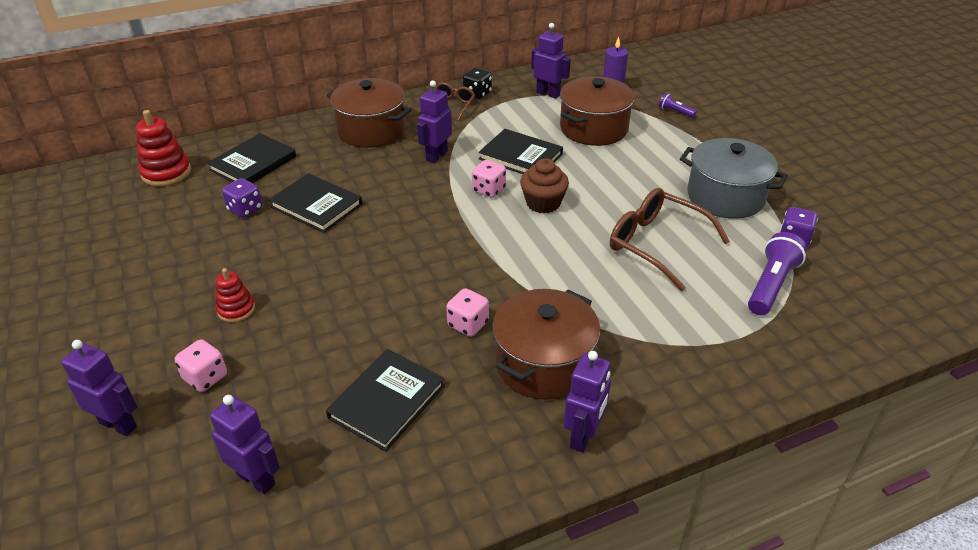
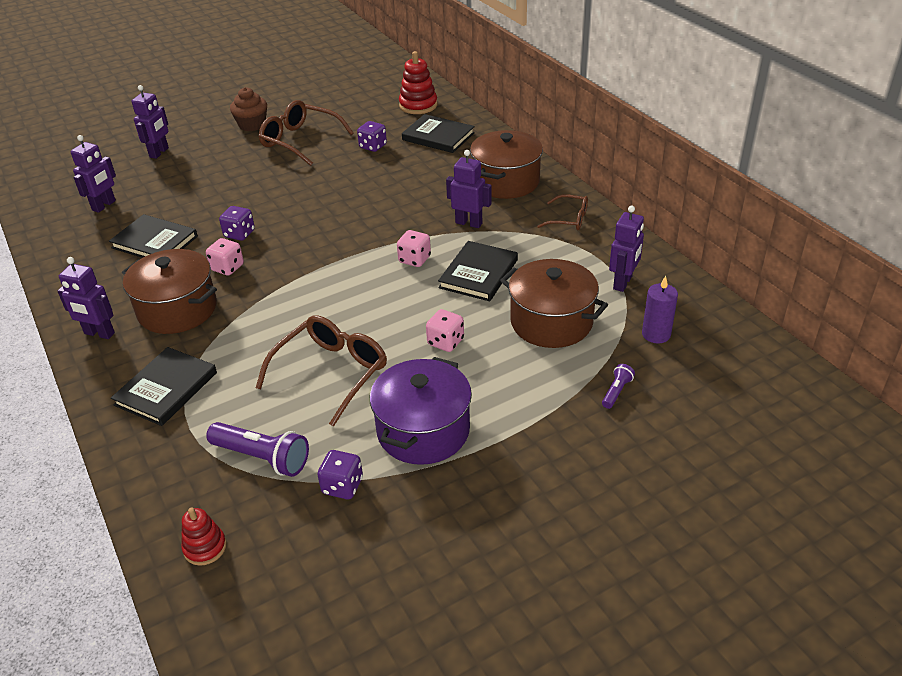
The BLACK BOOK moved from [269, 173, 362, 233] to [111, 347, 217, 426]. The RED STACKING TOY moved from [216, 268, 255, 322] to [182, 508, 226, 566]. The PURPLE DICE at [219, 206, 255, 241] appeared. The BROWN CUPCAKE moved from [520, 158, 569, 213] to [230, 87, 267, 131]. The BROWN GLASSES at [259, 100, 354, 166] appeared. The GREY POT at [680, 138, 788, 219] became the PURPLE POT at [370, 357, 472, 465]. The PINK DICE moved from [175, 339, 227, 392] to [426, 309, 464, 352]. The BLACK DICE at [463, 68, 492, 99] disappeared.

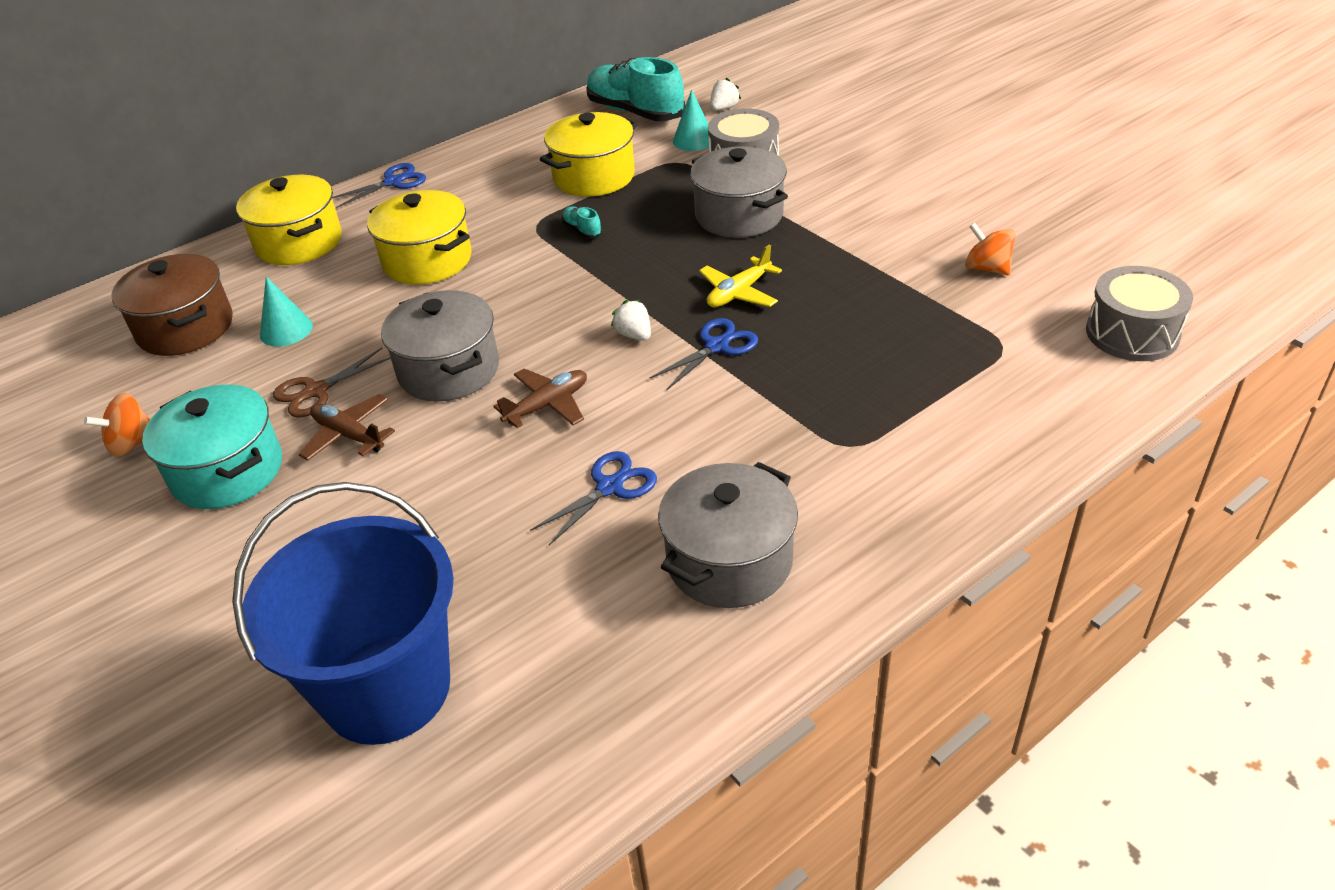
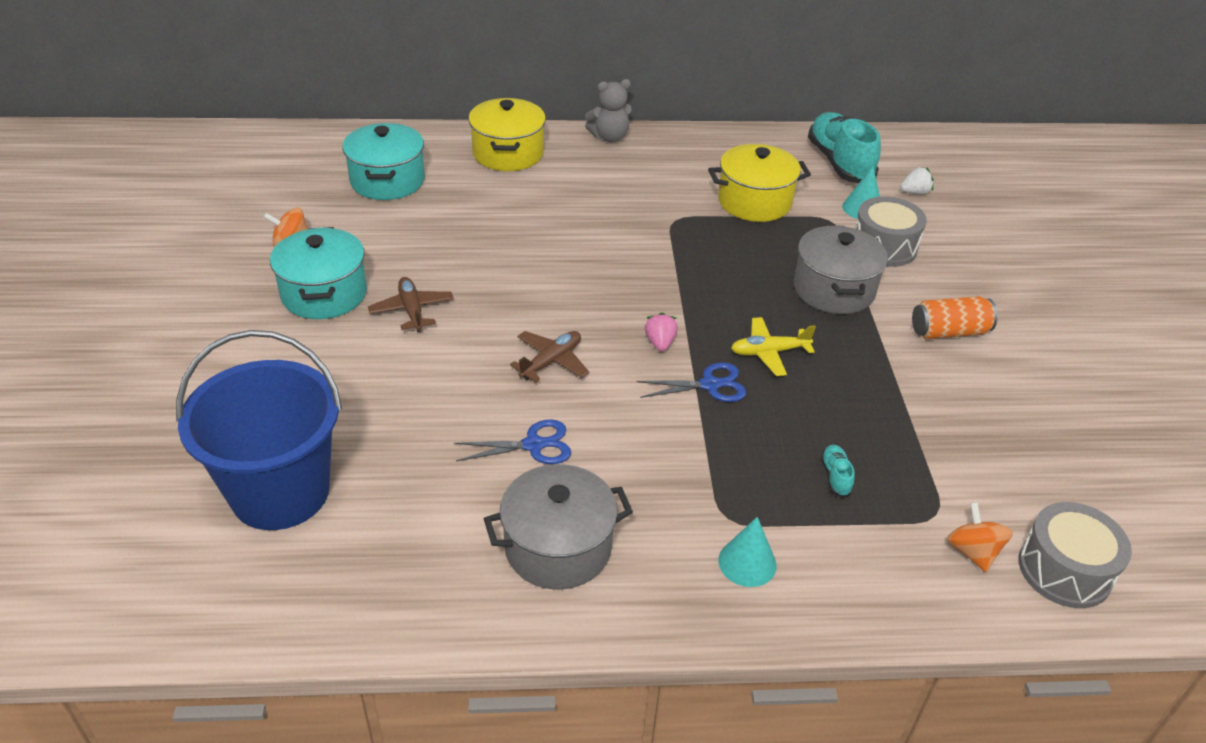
The BROWN POT at [112, 254, 233, 356] became the TURQUOISE POT at [342, 123, 425, 200]. The BROWN PLANE at [494, 368, 587, 428] turned 45 degrees counterclockwise. The BLUE SCISSORS at [332, 163, 426, 208] was replaced by the GREY TEDDY BEAR at [585, 79, 632, 142]. The WHITE STRAWBERRY at [611, 300, 651, 341] became the PINK STRAWBERRY at [645, 312, 678, 351]. The TURQUOISE CONE moved from [260, 276, 313, 347] to [718, 517, 777, 587]. The TURQUOISE SHOE moved from [562, 206, 602, 239] to [821, 445, 855, 498]. The ORANGE CAN at [912, 296, 998, 339] appeared. The ORANGE SPINNING TOP moved from [965, 223, 1016, 275] to [947, 502, 1013, 572]. The BROWN SCISSORS at [273, 348, 391, 418] disappeared. The YELLOW POT at [367, 190, 472, 285] disappeared. The GREY POT at [381, 290, 499, 402] disappeared.

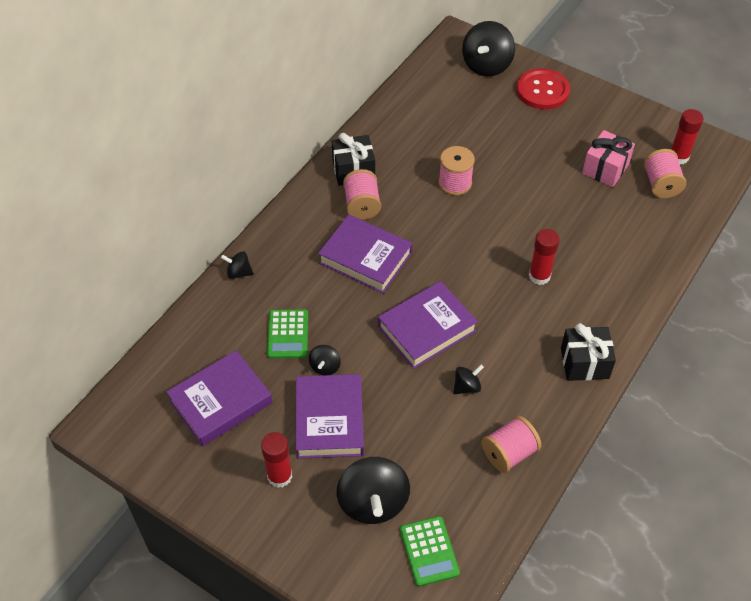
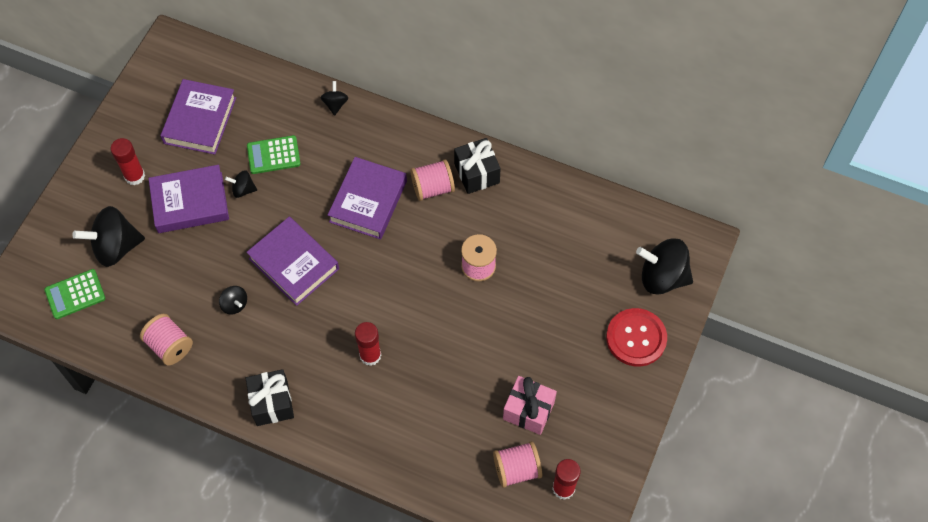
The PURPLE BOOK at [166, 350, 273, 446] turned 60 degrees clockwise.

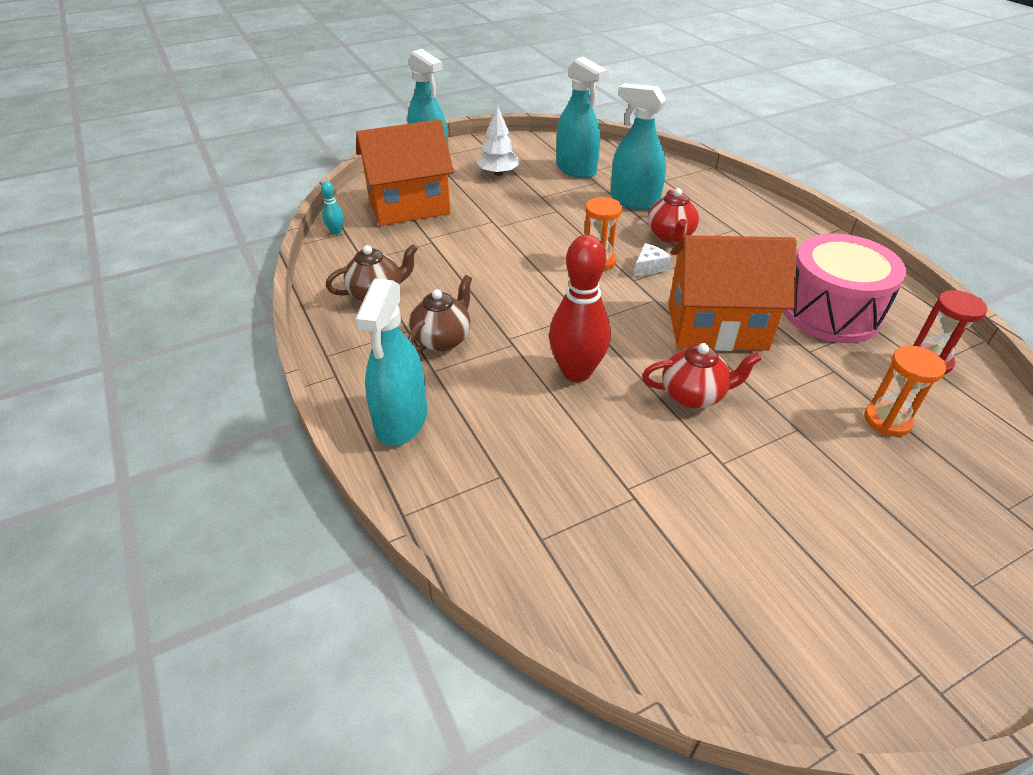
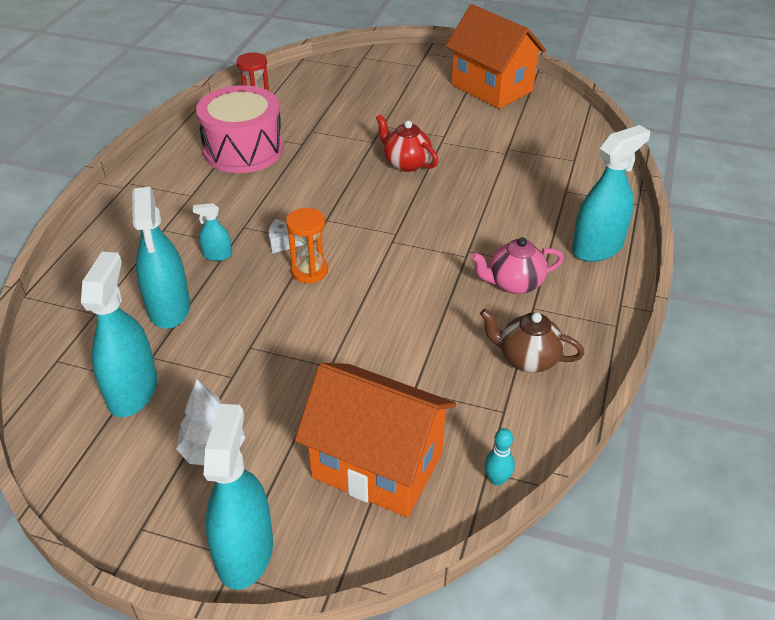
The RED TEAPOT at [648, 188, 699, 243] was replaced by the TURQUOISE SPRAY BOTTLE at [193, 203, 232, 261]. The ORANGE HOUSE moved from [668, 235, 796, 351] to [446, 4, 546, 109]. The BROWN TEAPOT at [408, 275, 472, 353] became the PINK TEAPOT at [471, 237, 564, 294]. The RED BOWLING PIN at [549, 235, 611, 382] disappeared. The ORANGE HOURGLASS at [864, 346, 946, 437] disappeared.

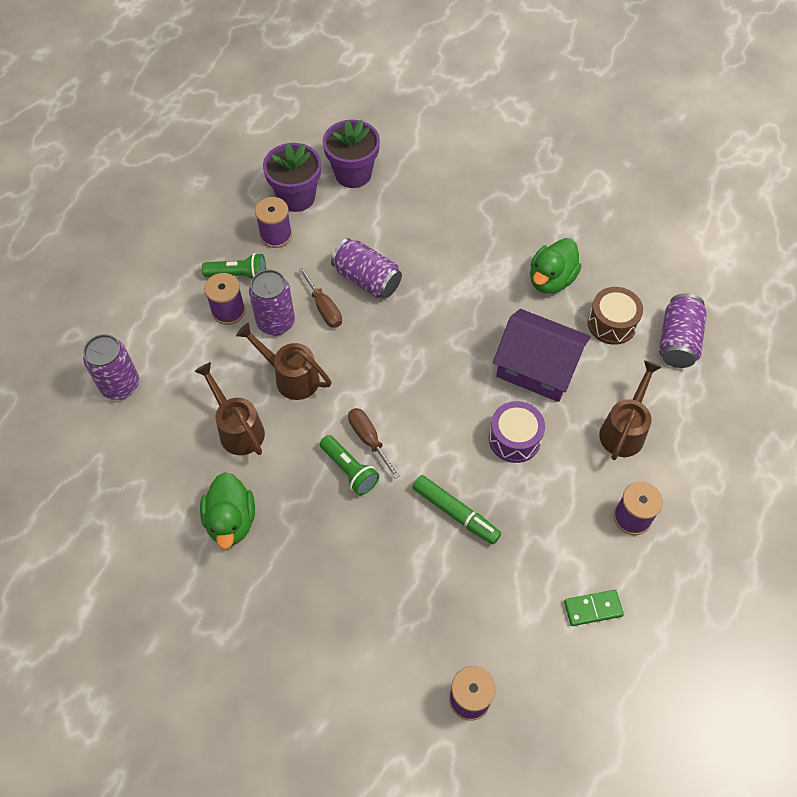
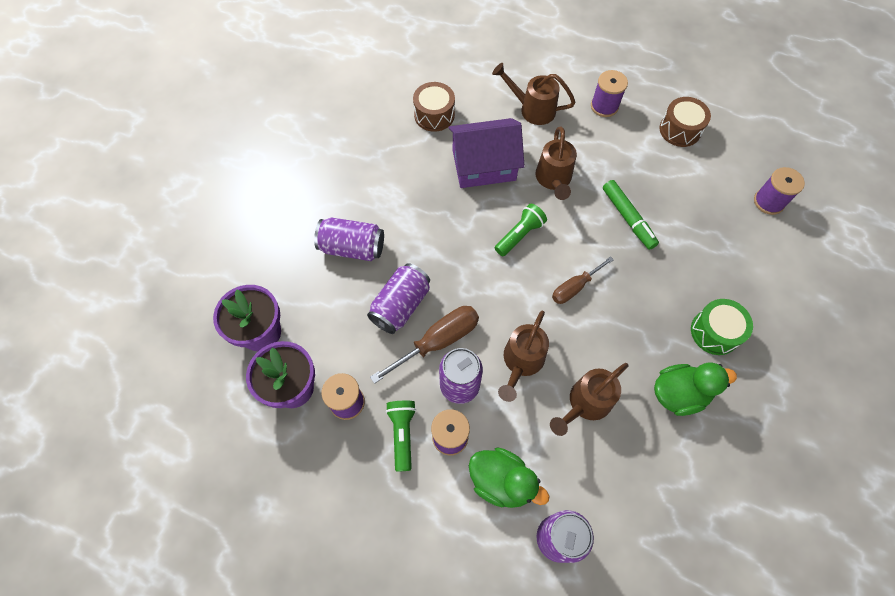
The PURPLE CAN moved from [659, 293, 707, 368] to [314, 217, 384, 261]. The BROWN SCREWDRIVER at [299, 267, 342, 328] changed to 1.53 times the size. The PURPLE HOUSE at [493, 309, 591, 402] turned 60 degrees clockwise. The GREEN DUCK moved from [530, 238, 582, 294] to [469, 447, 549, 508]. The GREEN FLASHLIGHT moved from [320, 435, 379, 495] to [495, 204, 547, 256]. The PURPLE DRUM at [489, 401, 545, 463] was replaced by the BROWN WATERING CAN at [535, 127, 577, 200]. The GREEN MARKER at [412, 475, 501, 545] turned 120 degrees clockwise. The GREEN DOMINO at [564, 590, 624, 626] was replaced by the BROWN DRUM at [659, 97, 711, 147]. The GREEN DRUM at [691, 299, 753, 355] appeared.

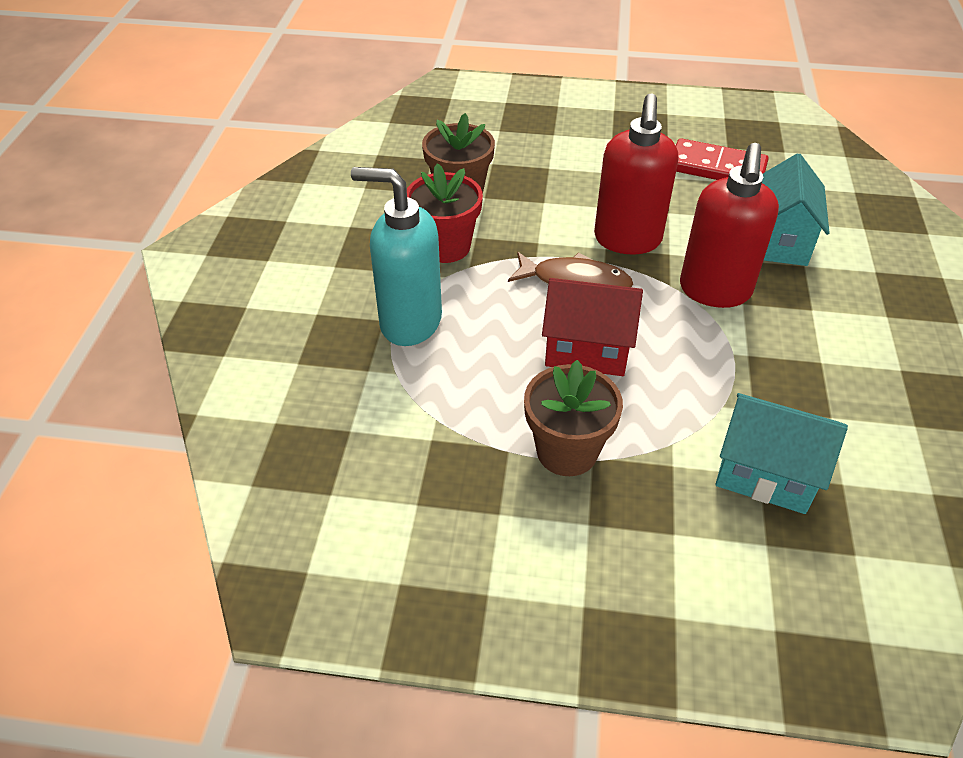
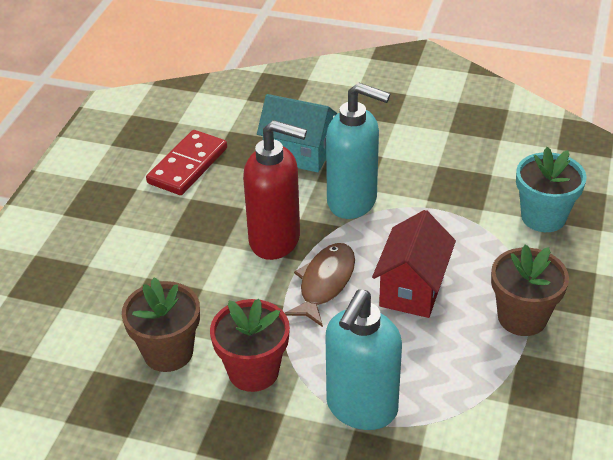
The RED SOAP DISPENSER at [680, 143, 779, 308] became the TURQUOISE SOAP DISPENSER at [326, 83, 390, 219]. The TURQUOISE HOUSE at [715, 393, 848, 514] was replaced by the TURQUOISE FLOWER POT at [516, 147, 587, 232].

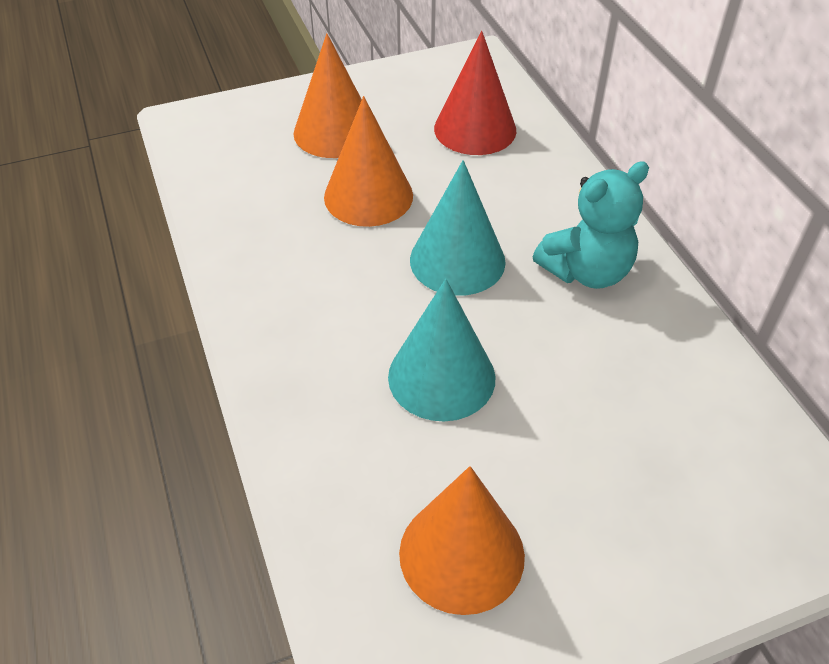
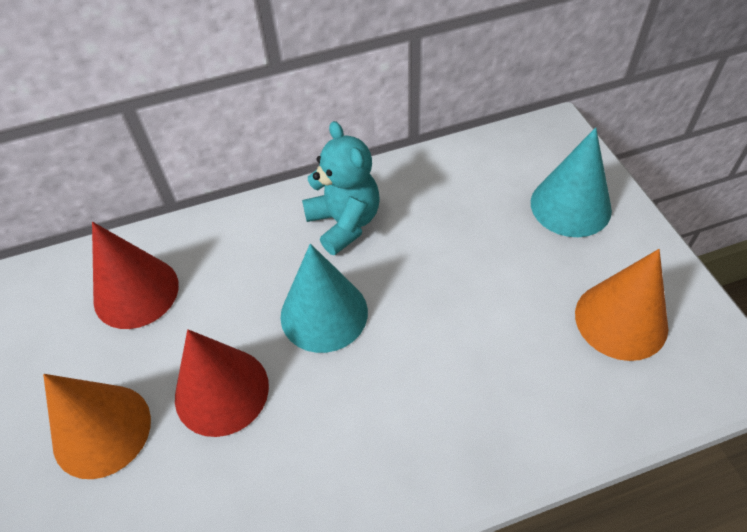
The ORANGE CONE at [324, 96, 413, 227] became the RED CONE at [175, 329, 269, 437]. The TURQUOISE CONE moved from [388, 279, 495, 421] to [531, 127, 612, 237].

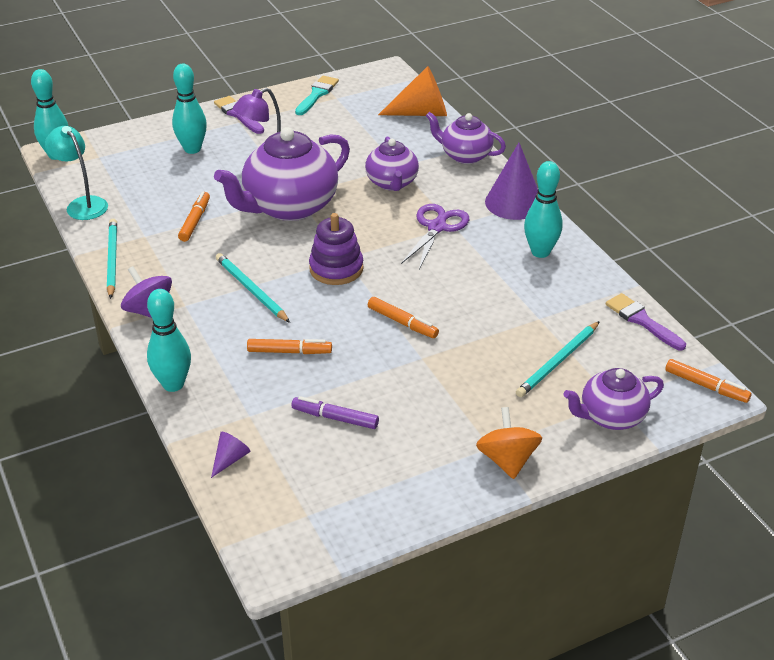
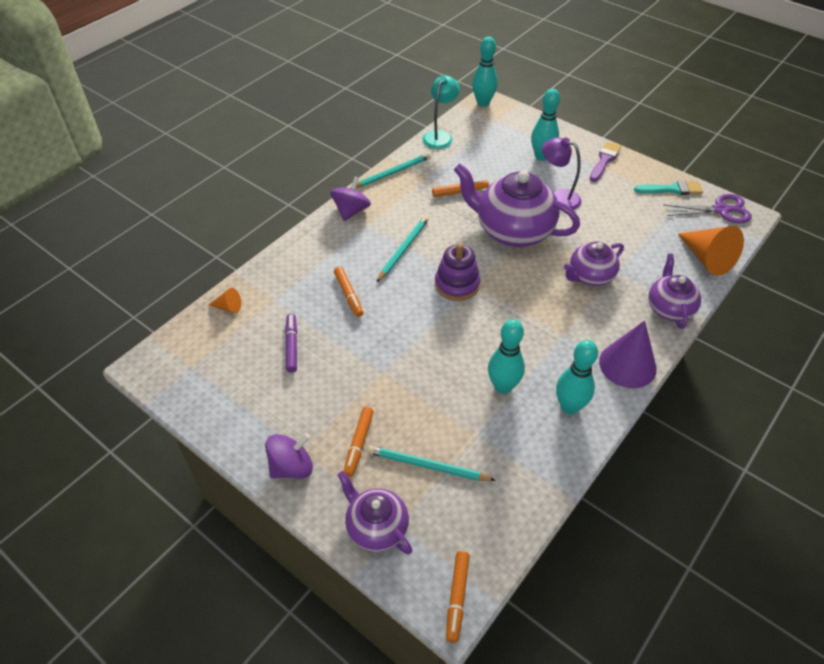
The PURPLE CONE at [211, 432, 250, 478] became the ORANGE CONE at [209, 288, 241, 313]. The ORANGE SPINNING TOP at [476, 407, 542, 479] became the PURPLE SPINNING TOP at [265, 433, 313, 479]. The ORANGE MARKER moved from [368, 297, 439, 338] to [344, 407, 374, 477]. The TURQUOISE BOWLING PIN moved from [147, 289, 191, 392] to [488, 319, 525, 394]. The PURPLE SCISSORS moved from [401, 204, 469, 269] to [664, 194, 752, 223]. The PURPLE BRUSH at [606, 293, 686, 350] disappeared.

